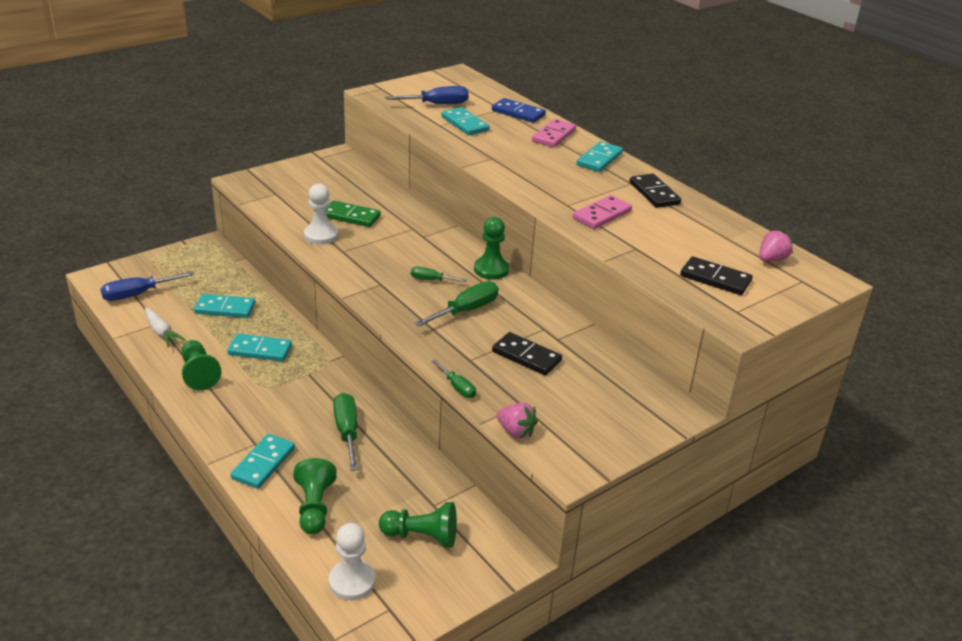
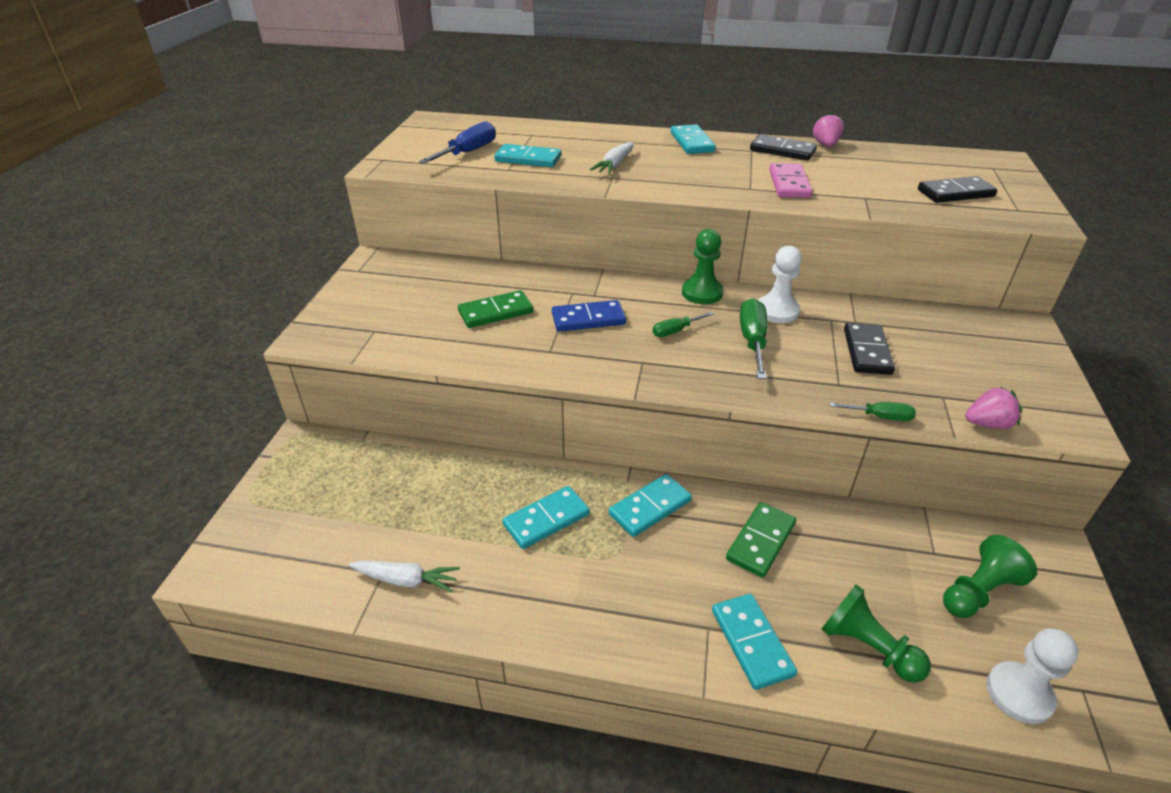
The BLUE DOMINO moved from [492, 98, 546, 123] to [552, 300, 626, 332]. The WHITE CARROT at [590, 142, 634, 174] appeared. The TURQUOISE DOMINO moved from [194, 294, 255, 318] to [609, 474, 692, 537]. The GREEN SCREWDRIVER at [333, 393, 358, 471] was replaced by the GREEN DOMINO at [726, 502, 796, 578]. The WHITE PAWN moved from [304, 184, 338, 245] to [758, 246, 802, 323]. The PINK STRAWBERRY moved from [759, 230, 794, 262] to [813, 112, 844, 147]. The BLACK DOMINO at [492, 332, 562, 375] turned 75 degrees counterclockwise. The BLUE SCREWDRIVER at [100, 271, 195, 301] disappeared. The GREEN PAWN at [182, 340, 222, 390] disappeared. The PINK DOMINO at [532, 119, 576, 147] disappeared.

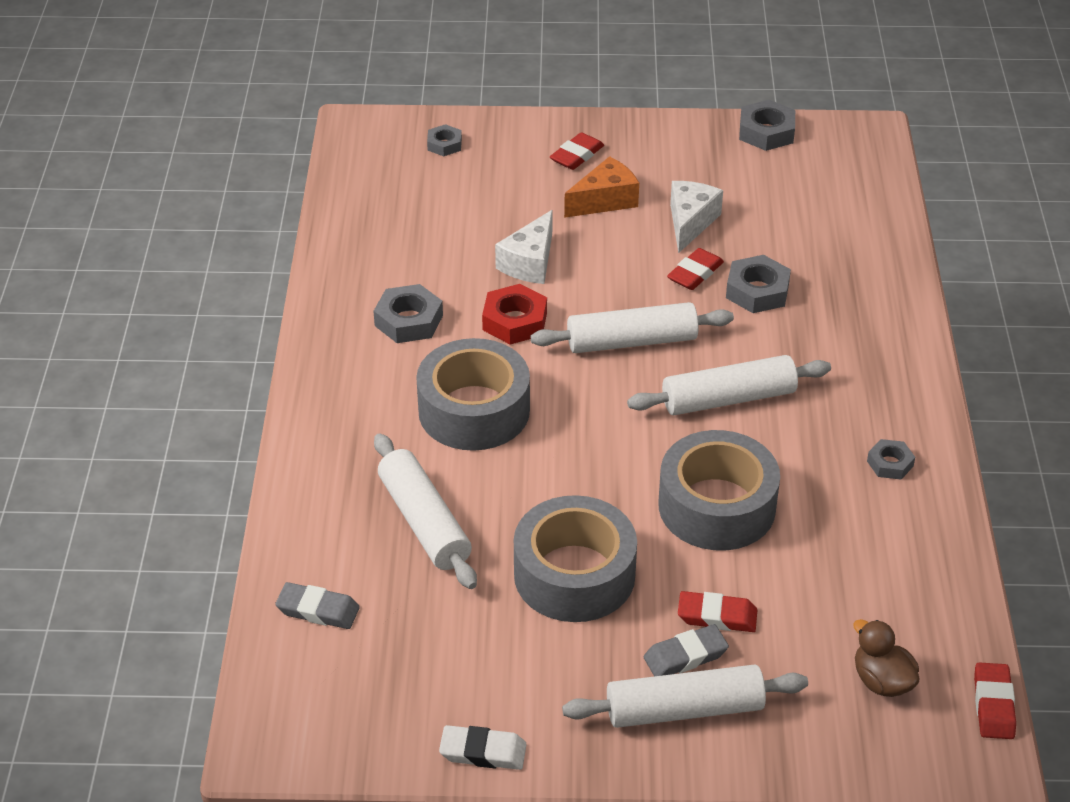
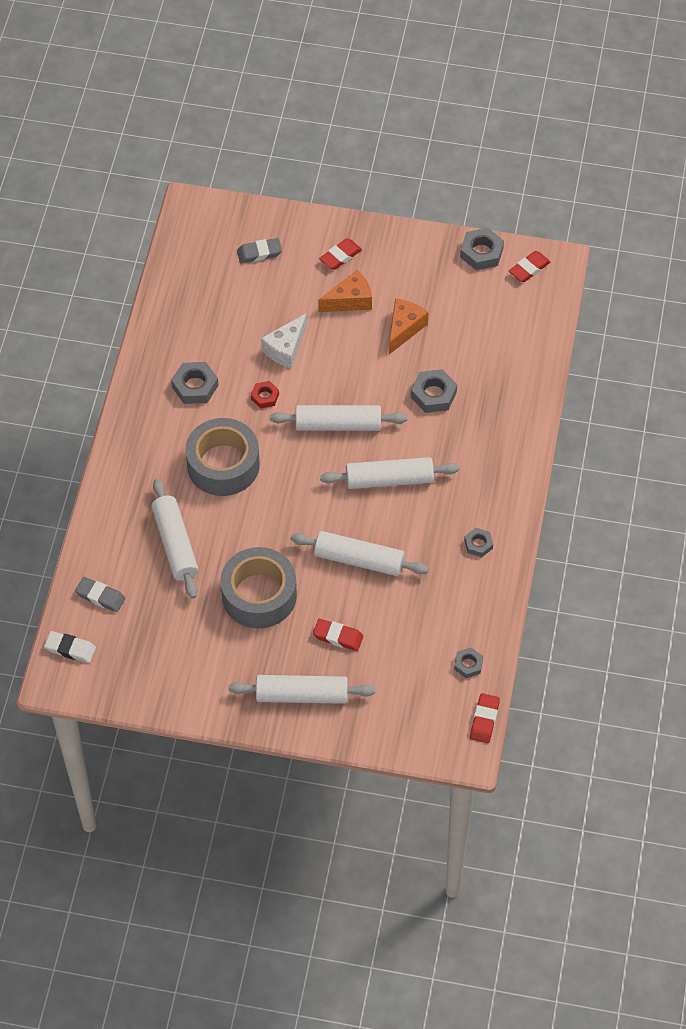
The WHITE ERASER moved from [439, 725, 527, 770] to [44, 631, 96, 663]. The GREY ERASER moved from [644, 624, 729, 676] to [237, 238, 282, 263]. The RED NUT at [482, 284, 547, 345] changed to 0.62 times the size. The GREY TAPE at [658, 430, 780, 551] was replaced by the WHITE ROLLING PIN at [291, 531, 429, 576]. The WHITE CHEESE at [670, 181, 723, 253] became the ORANGE CHEESE at [389, 298, 428, 354]. The GREY NUT moved from [427, 124, 462, 156] to [454, 647, 483, 678]. The RED ERASER moved from [667, 248, 724, 290] to [509, 251, 550, 282]. The BROWN DUCK at [853, 619, 919, 697] disappeared.

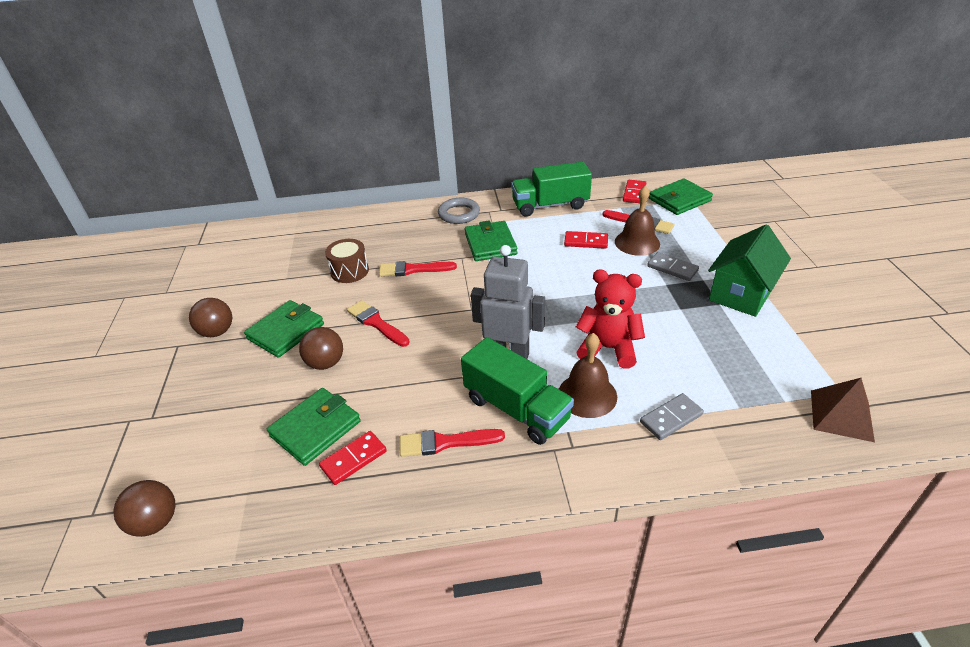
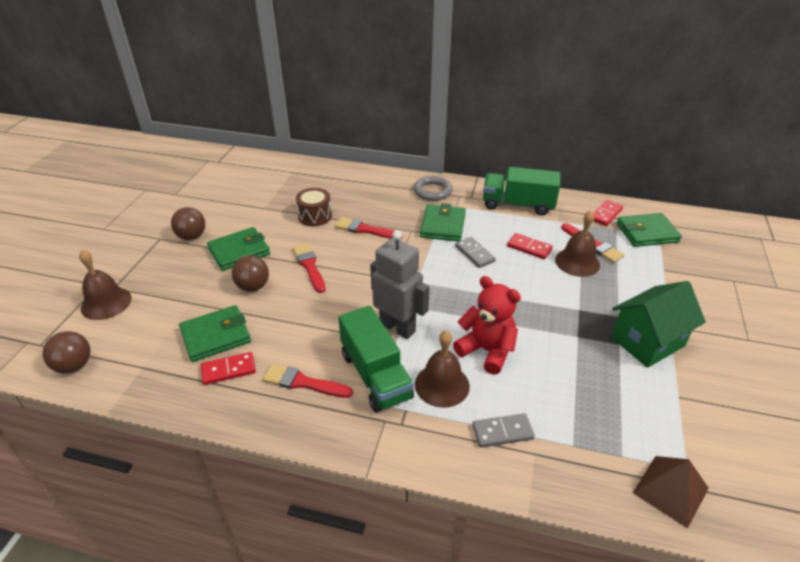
The BROWN BELL at [79, 250, 132, 320] appeared. The GREY DOMINO moved from [647, 252, 699, 281] to [455, 237, 496, 268].

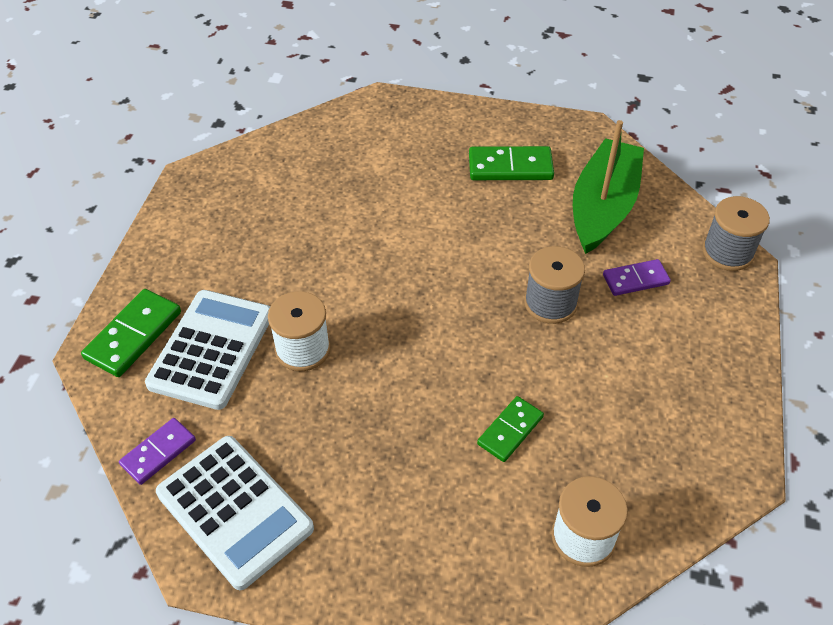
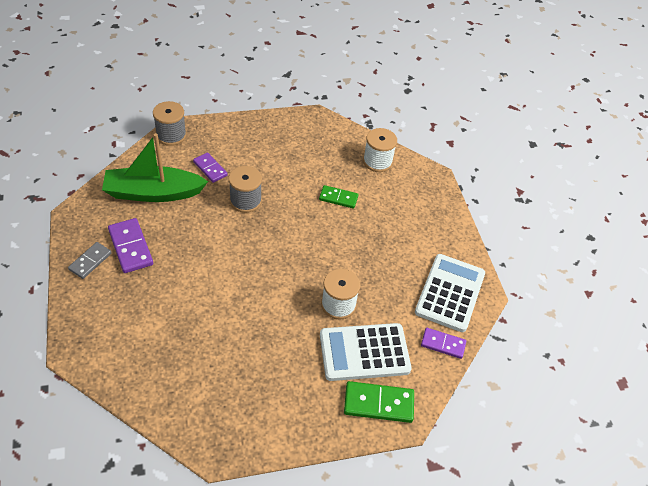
The GREY DOMINO at [68, 242, 112, 279] appeared. The GREEN DOMINO at [469, 146, 554, 180] became the PURPLE DOMINO at [108, 218, 153, 273].

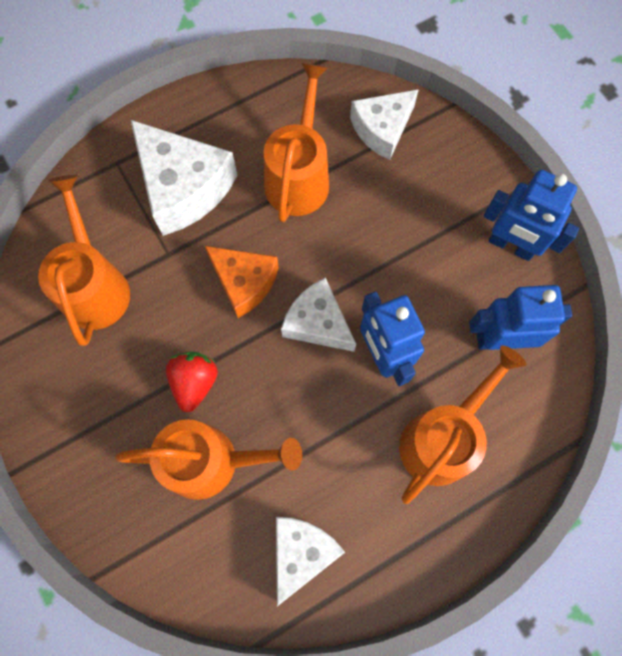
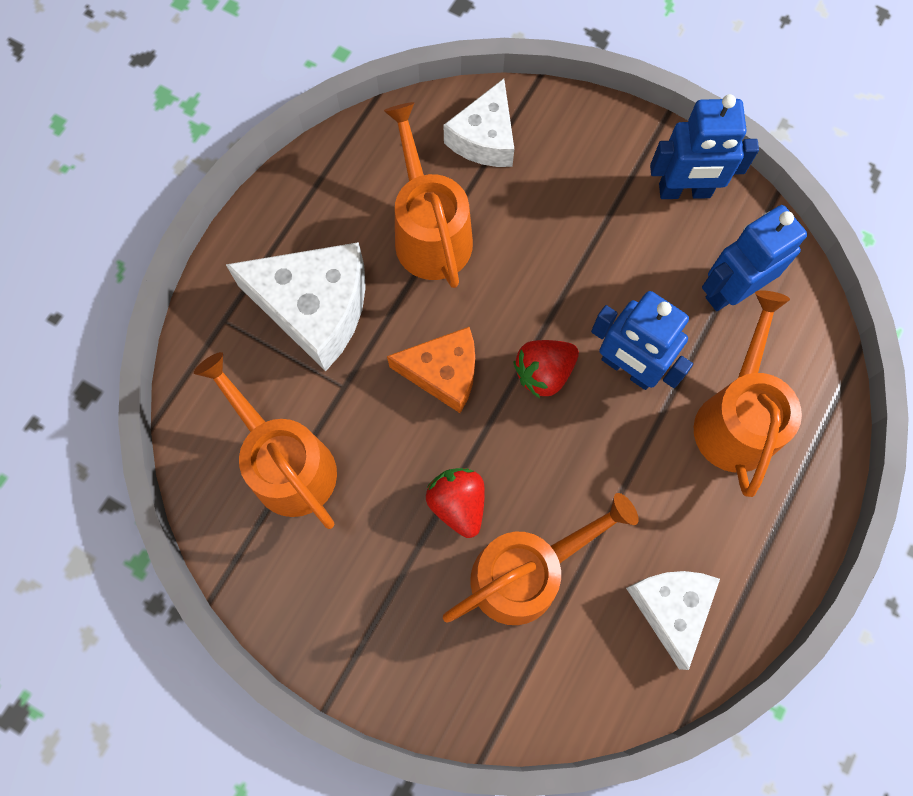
The WHITE CHEESE at [281, 277, 356, 352] was replaced by the RED STRAWBERRY at [514, 340, 579, 398].

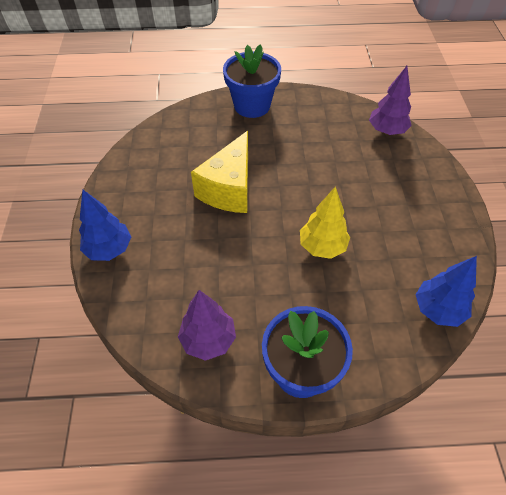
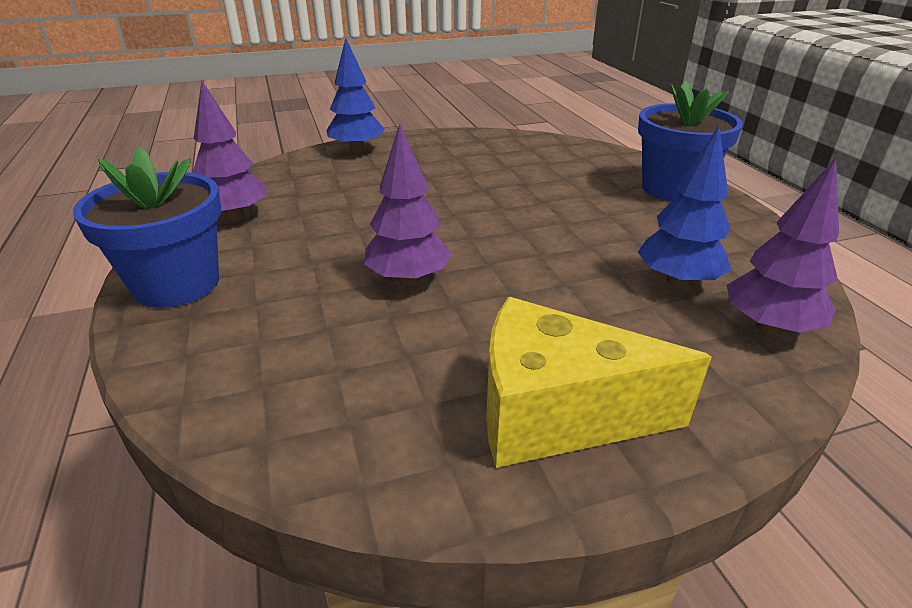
The YELLOW TREE at [300, 186, 350, 259] became the PURPLE TREE at [364, 124, 452, 285]. The YELLOW CHEESE moved from [191, 131, 248, 213] to [486, 297, 712, 468]. The BLUE TREE moved from [415, 256, 477, 327] to [638, 126, 732, 288].

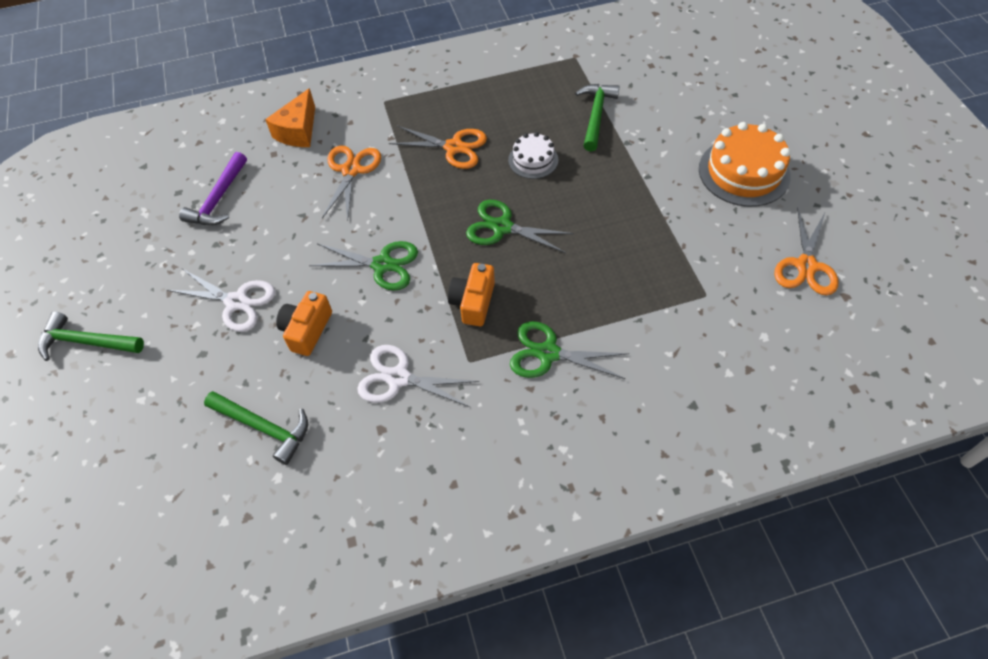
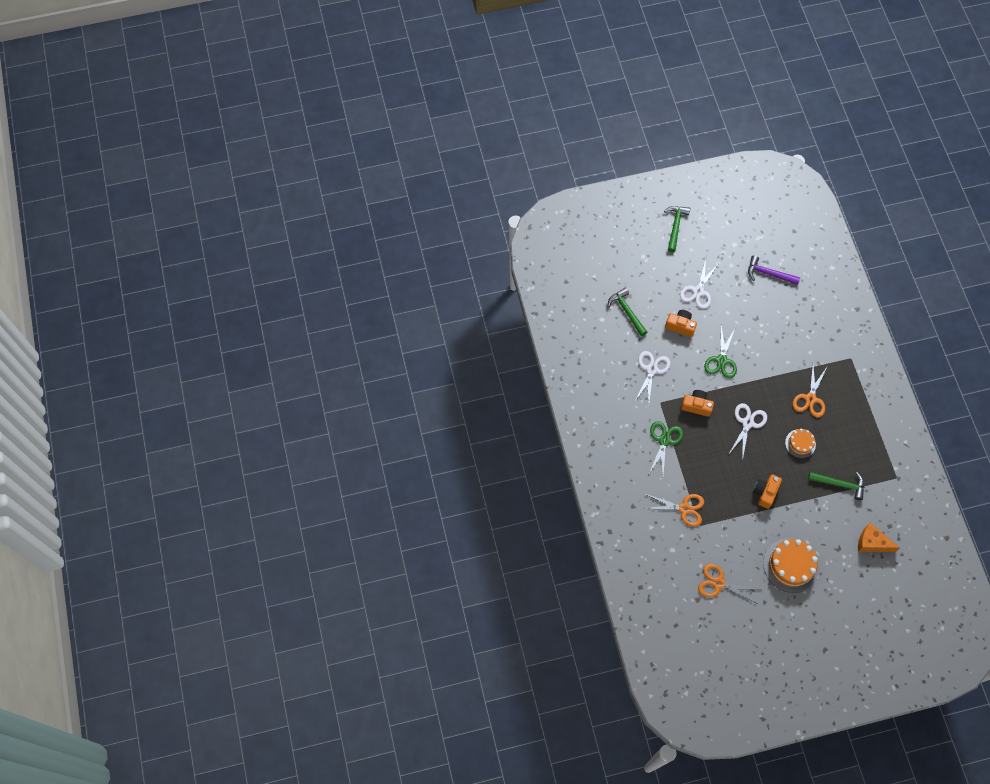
The GREEN HAMMER at [204, 391, 308, 465] turned 120 degrees clockwise. The ORANGE SCISSORS moved from [322, 146, 381, 221] to [643, 494, 704, 527]. The GREEN SCISSORS at [466, 200, 574, 253] became the WHITE SCISSORS at [728, 403, 767, 461]. The ORANGE CAMERA at [753, 474, 782, 509] appeared. The WHITE CAKE at [508, 132, 558, 179] became the ORANGE CAKE at [785, 429, 816, 458]. The ORANGE CHEESE moved from [265, 88, 315, 147] to [858, 523, 900, 552].

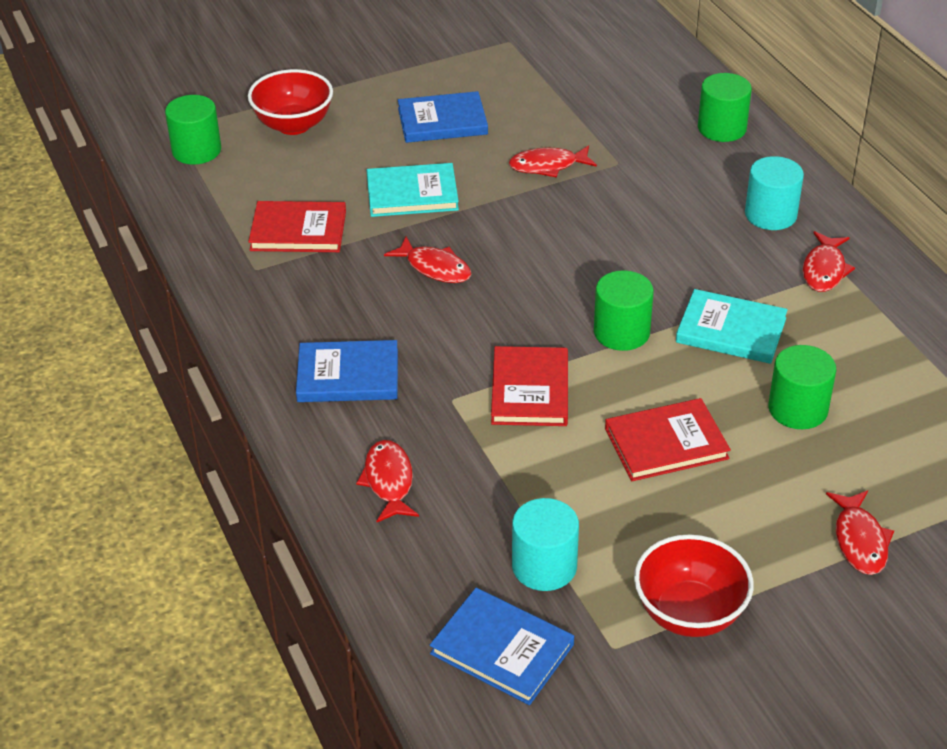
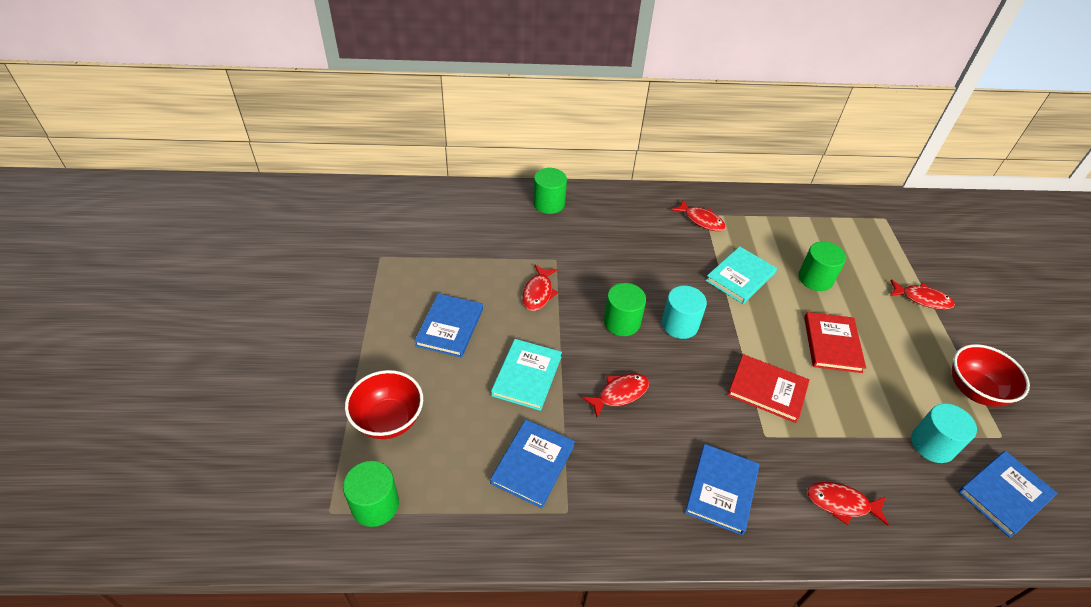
The RED BOOK at [248, 201, 346, 252] became the BLUE BOOK at [490, 419, 575, 508]. The GREEN CYLINDER moved from [594, 270, 654, 351] to [603, 283, 646, 336]. The TURQUOISE CYLINDER moved from [745, 156, 804, 230] to [662, 286, 707, 339].

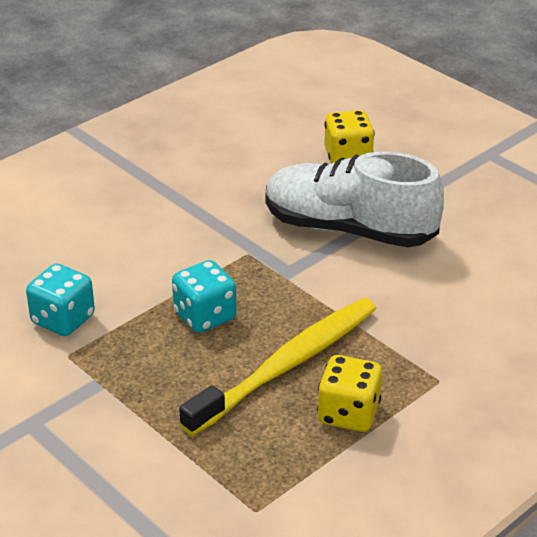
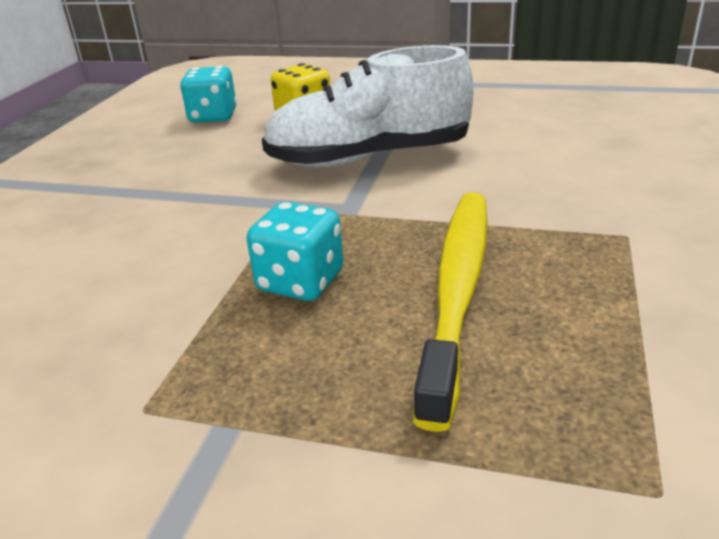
The TURQUOISE DICE moved from [26, 264, 95, 336] to [180, 66, 237, 123]. The YELLOW DICE at [317, 355, 382, 432] disappeared.

